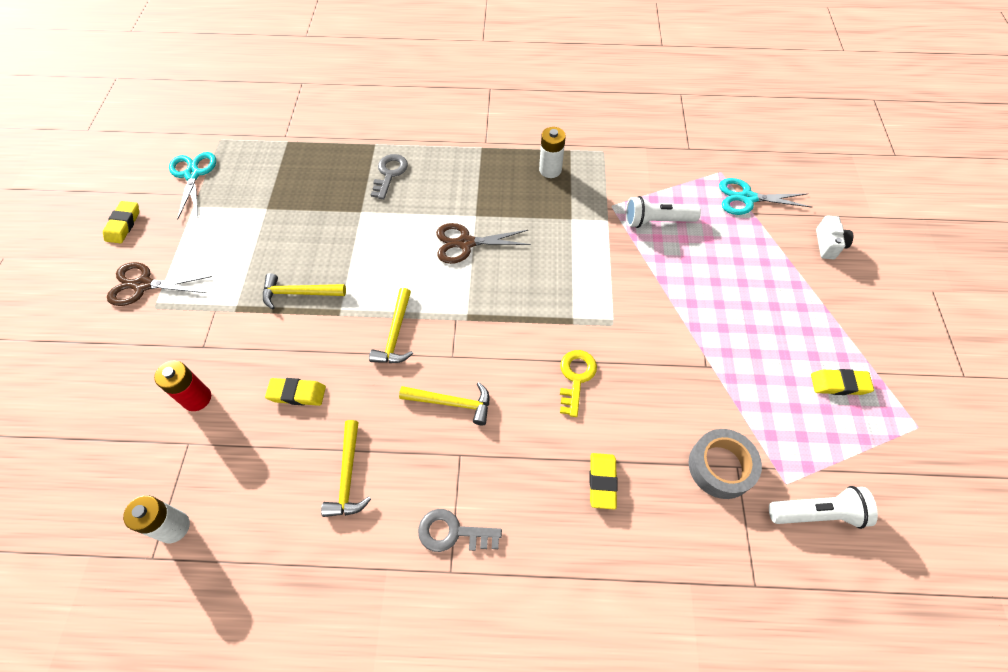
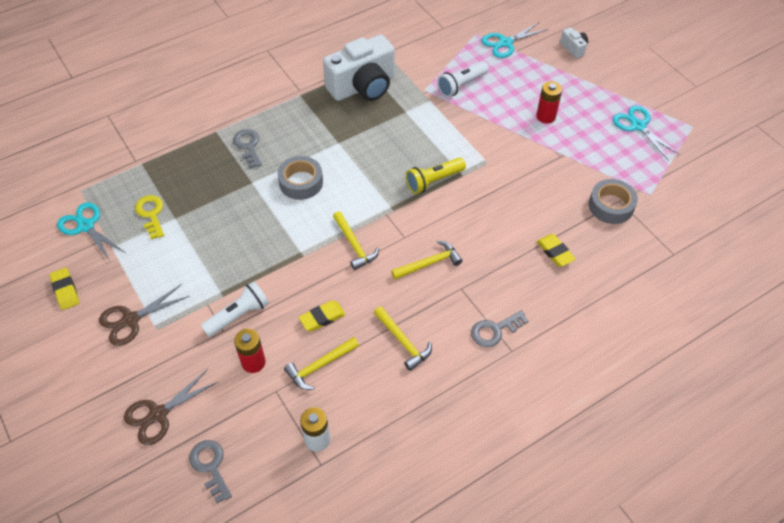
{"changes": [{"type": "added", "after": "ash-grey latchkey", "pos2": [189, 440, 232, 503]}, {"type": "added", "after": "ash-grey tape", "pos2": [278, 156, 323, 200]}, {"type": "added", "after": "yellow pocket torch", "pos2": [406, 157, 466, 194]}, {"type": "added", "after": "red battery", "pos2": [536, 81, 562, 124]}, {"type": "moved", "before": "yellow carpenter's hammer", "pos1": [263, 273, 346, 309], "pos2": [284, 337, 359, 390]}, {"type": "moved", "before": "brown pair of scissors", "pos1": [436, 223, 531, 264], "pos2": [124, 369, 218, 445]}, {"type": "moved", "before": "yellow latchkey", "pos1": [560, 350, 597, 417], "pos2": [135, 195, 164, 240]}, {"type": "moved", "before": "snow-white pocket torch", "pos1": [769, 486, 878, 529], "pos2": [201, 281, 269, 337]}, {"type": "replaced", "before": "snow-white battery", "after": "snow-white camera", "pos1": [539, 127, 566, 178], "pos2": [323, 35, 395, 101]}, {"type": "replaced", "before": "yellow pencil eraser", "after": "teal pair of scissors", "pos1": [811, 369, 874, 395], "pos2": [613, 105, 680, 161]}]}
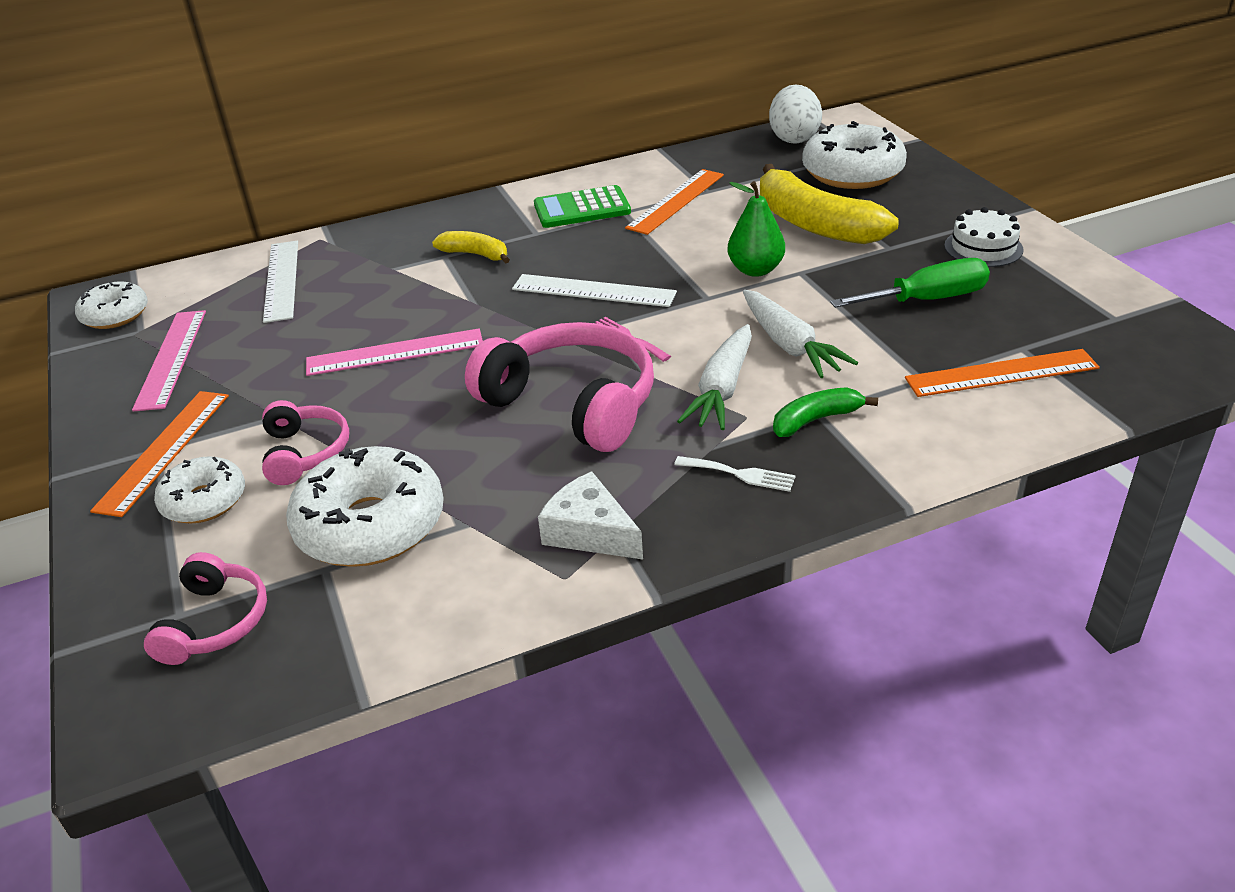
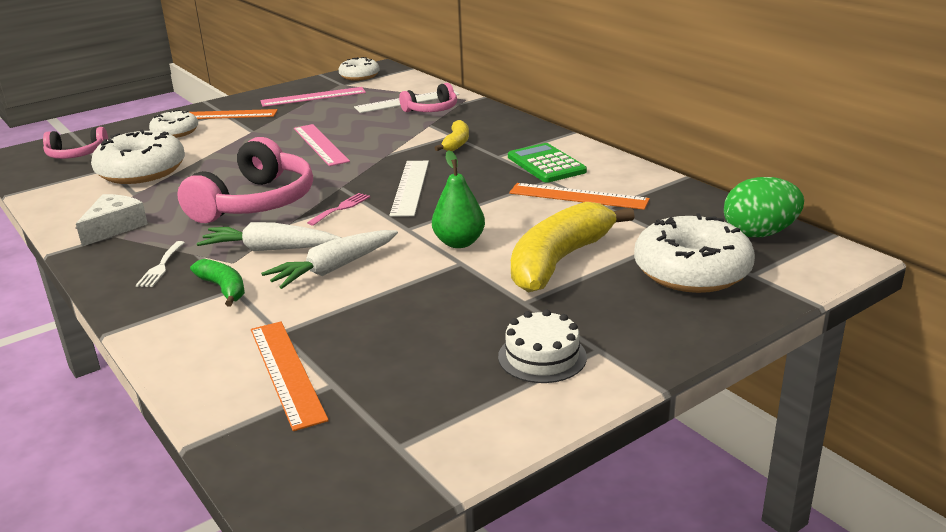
{"changes": [{"type": "removed", "before": "leaf-green flat screwdriver", "pos1": [830, 258, 990, 308]}, {"type": "moved", "before": "pink headphones", "pos1": [262, 400, 349, 485], "pos2": [399, 83, 457, 112]}, {"type": "recoloured", "before": "snow-white egg", "after": "leaf-green egg", "pos1": [769, 84, 822, 144], "pos2": [724, 177, 804, 237]}]}
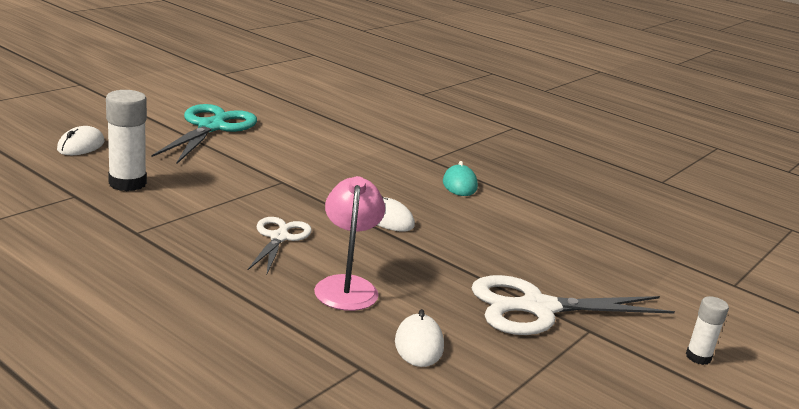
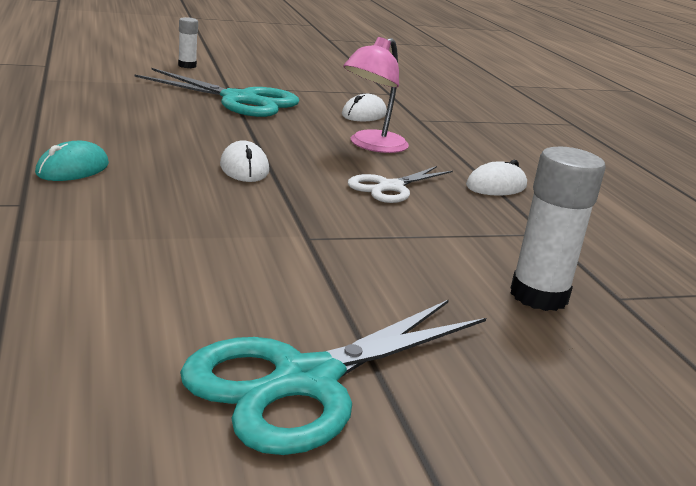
{"changes": [{"type": "moved", "before": "snow-white computer mouse", "pos1": [57, 126, 105, 155], "pos2": [466, 160, 527, 196]}, {"type": "recoloured", "before": "snow-white pair of scissors", "after": "teal pair of scissors", "pos1": [472, 275, 675, 335], "pos2": [134, 68, 299, 117]}]}
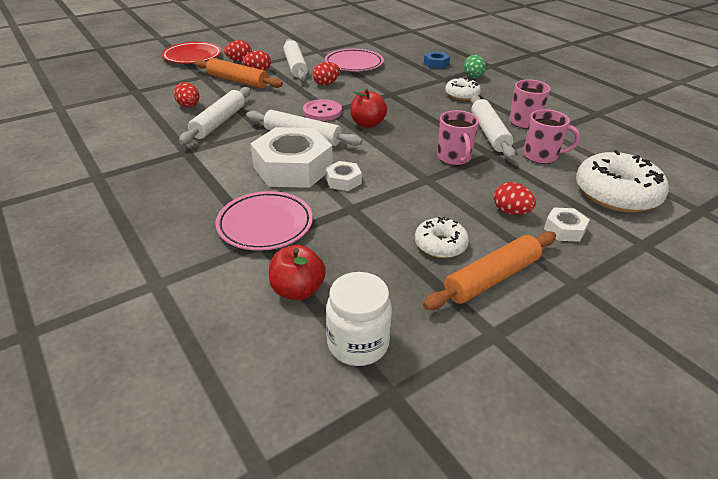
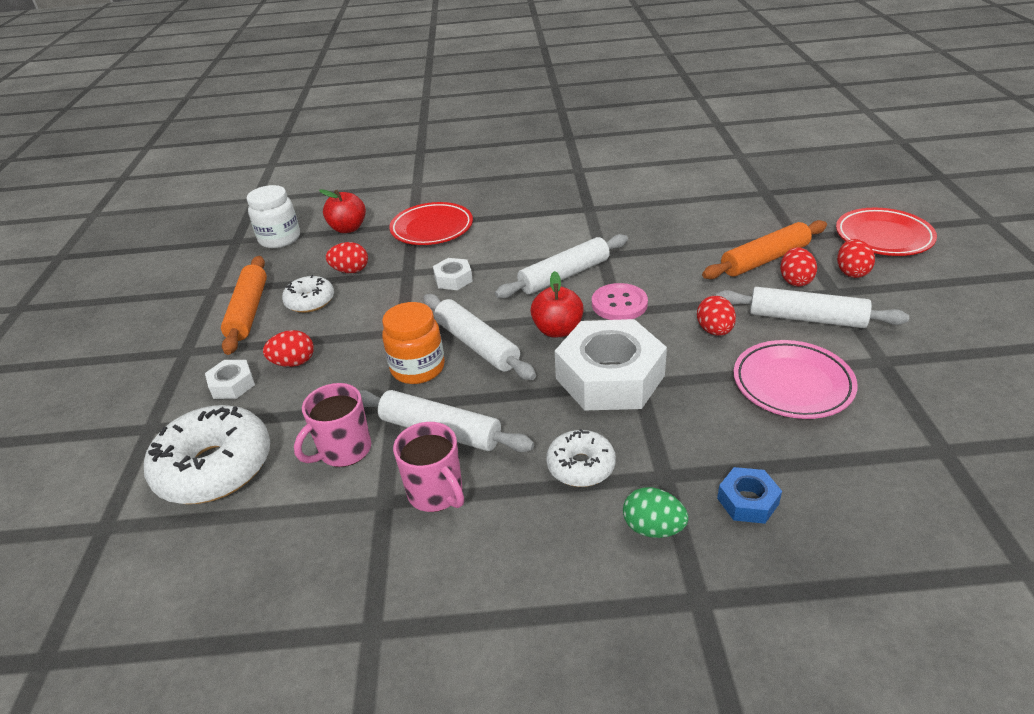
{"changes": [{"type": "moved", "before": "red egg", "pos1": [174, 82, 199, 108], "pos2": [326, 242, 368, 273]}, {"type": "moved", "before": "snow-white pastry roller", "pos1": [179, 87, 251, 144], "pos2": [423, 294, 536, 380]}, {"type": "moved", "before": "snow-white hex nut", "pos1": [250, 127, 333, 188], "pos2": [555, 319, 667, 410]}, {"type": "replaced", "before": "pink mug", "after": "orange preserve jar", "pos1": [437, 110, 479, 165], "pos2": [382, 302, 445, 384]}, {"type": "recoloured", "before": "pink dinner plate", "after": "red dinner plate", "pos1": [215, 191, 313, 251], "pos2": [389, 202, 473, 245]}]}
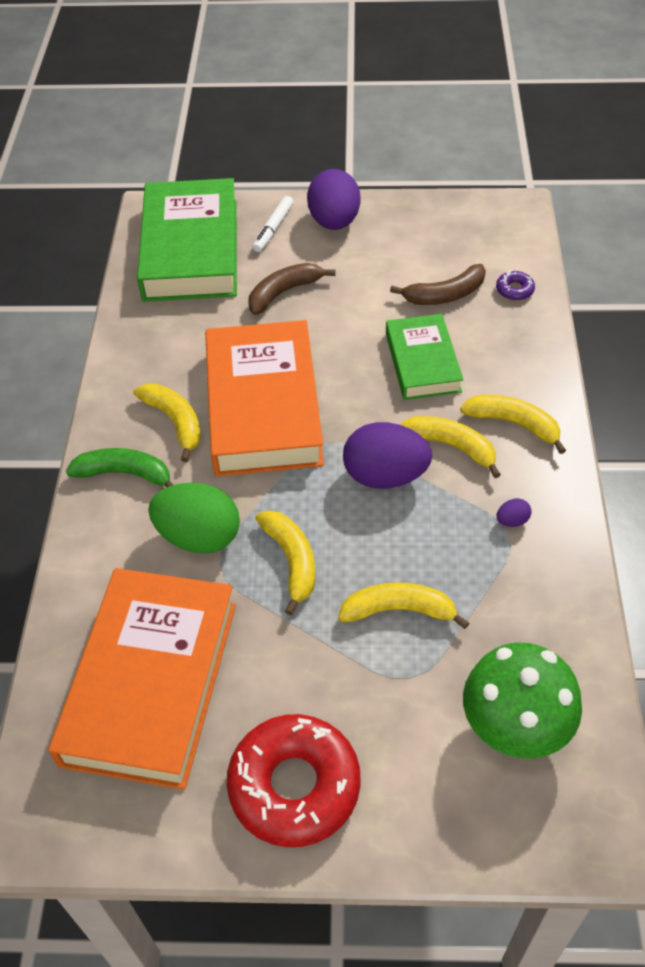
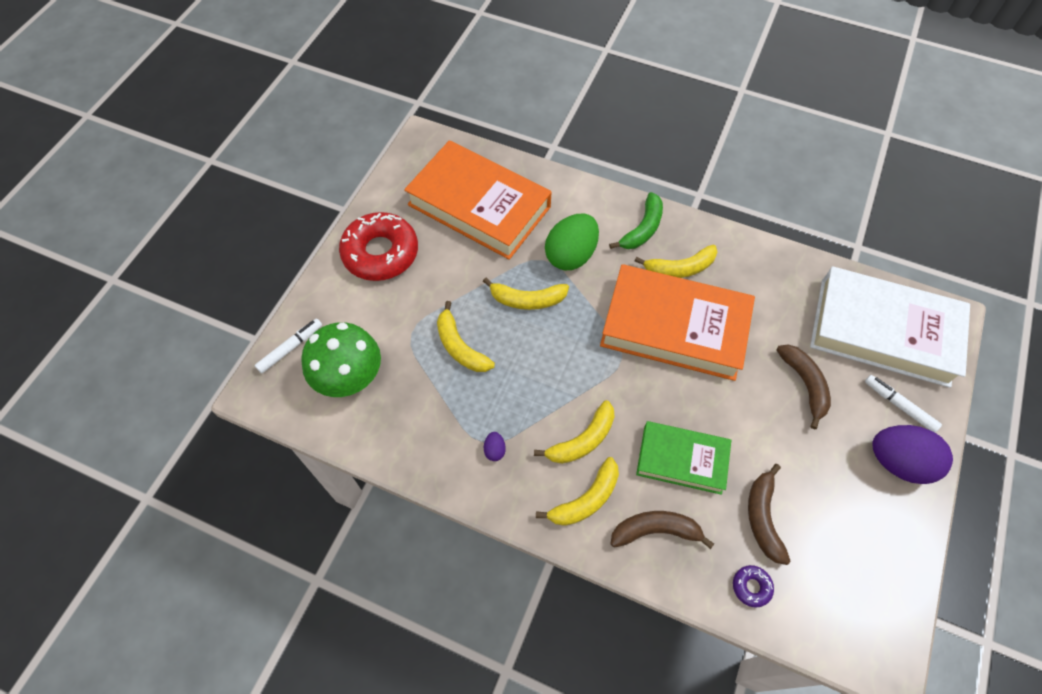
{"changes": [{"type": "removed", "before": "violet egg", "pos1": [343, 422, 432, 489]}, {"type": "added", "after": "snow-white felt pen", "pos2": [255, 318, 322, 373]}, {"type": "added", "after": "brown toy banana", "pos2": [611, 511, 714, 549]}, {"type": "recoloured", "before": "leaf-green hardback", "after": "snow-white hardback", "pos1": [137, 178, 237, 302], "pos2": [810, 266, 970, 388]}, {"type": "turned", "before": "yellow toy banana", "pos1": [338, 582, 469, 629], "pos2": [437, 301, 495, 372], "turn": 120}]}
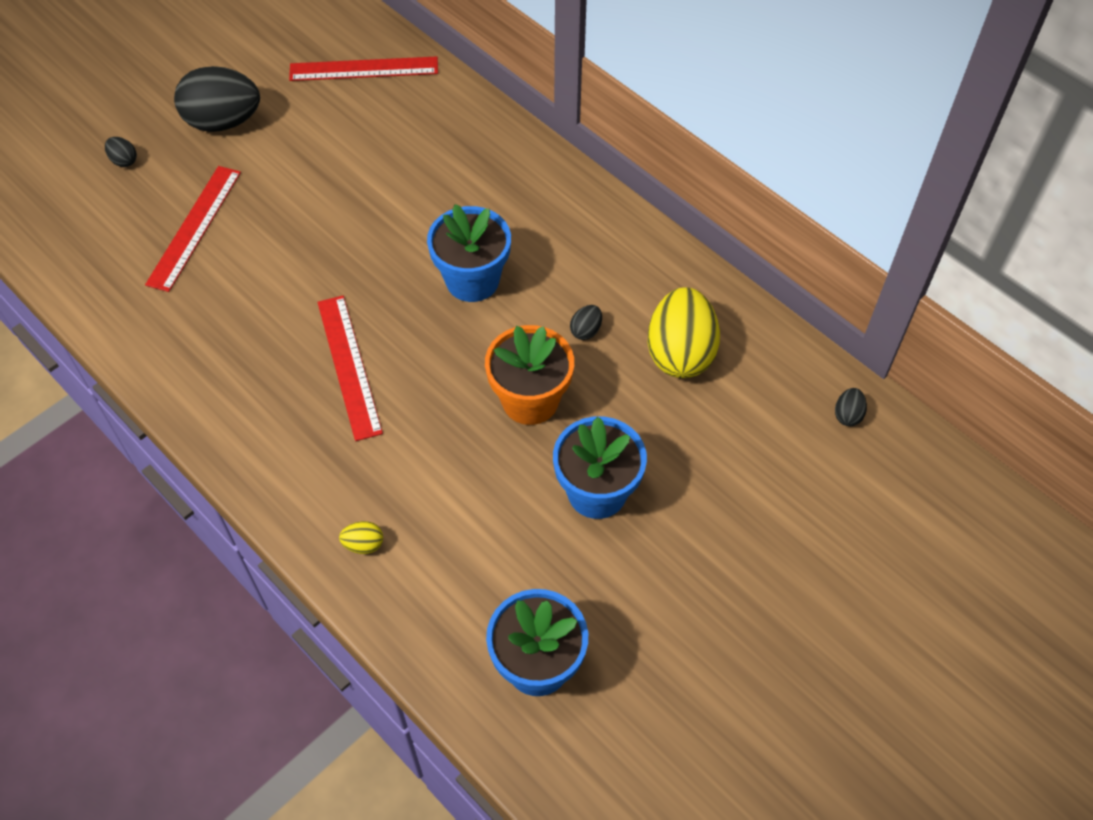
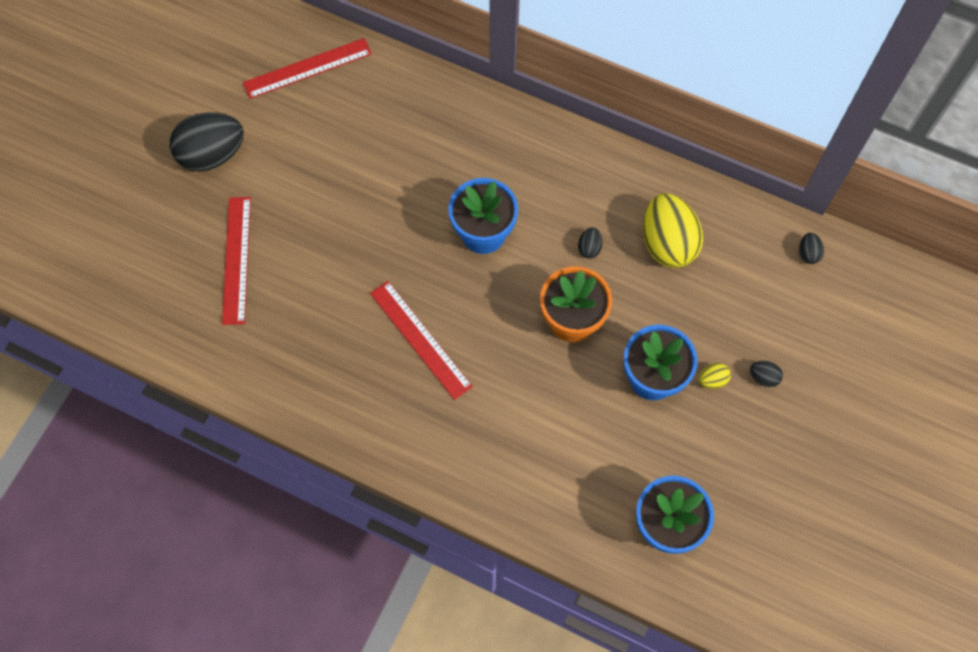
{"changes": [{"type": "moved", "before": "jet-black egg", "pos1": [105, 137, 137, 167], "pos2": [750, 361, 783, 387]}, {"type": "moved", "before": "yellow egg", "pos1": [339, 521, 383, 554], "pos2": [699, 363, 731, 389]}]}
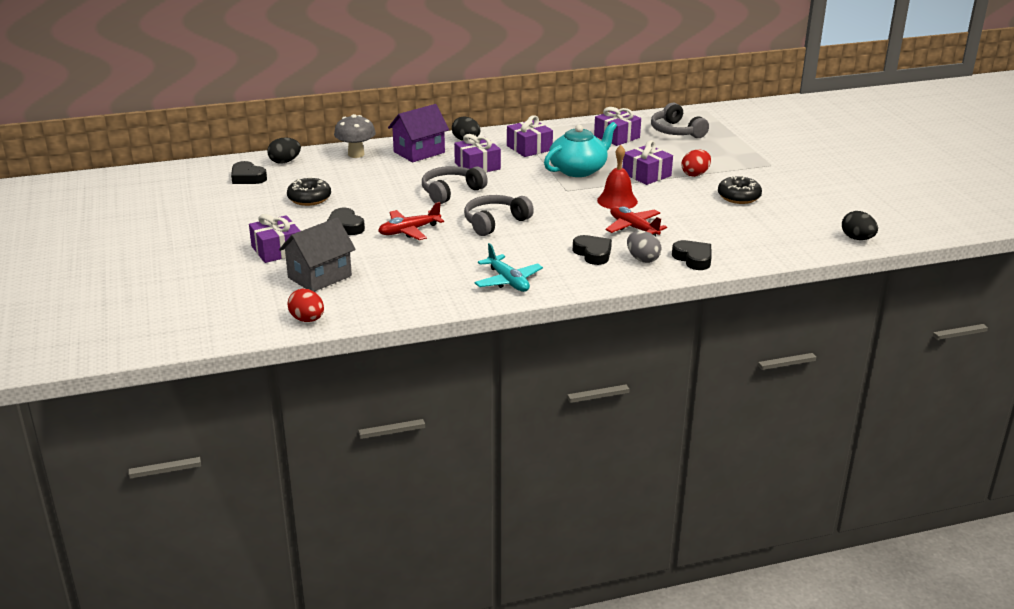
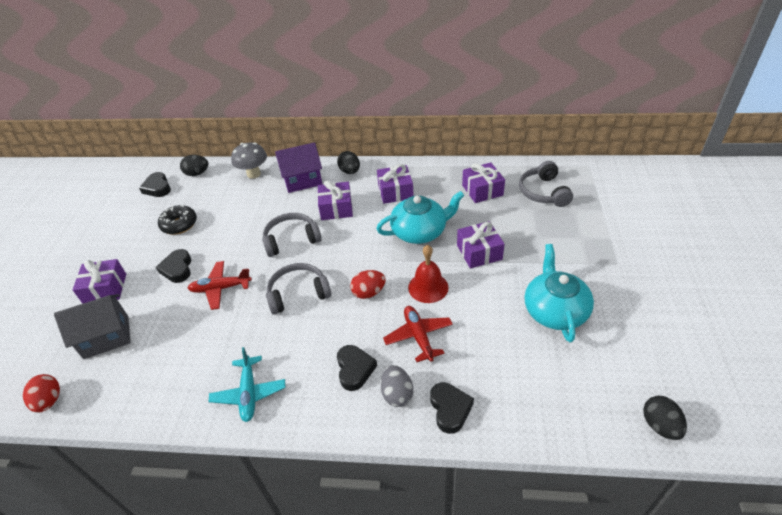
{"changes": [{"type": "moved", "before": "red egg", "pos1": [681, 149, 711, 177], "pos2": [350, 270, 386, 299]}, {"type": "replaced", "before": "jet-black glazed donut", "after": "teal tea pot", "pos1": [718, 175, 762, 204], "pos2": [525, 244, 594, 342]}]}
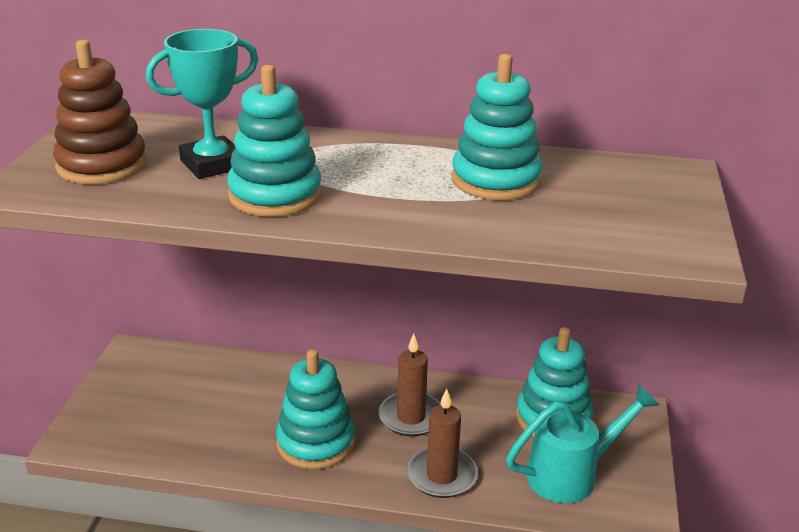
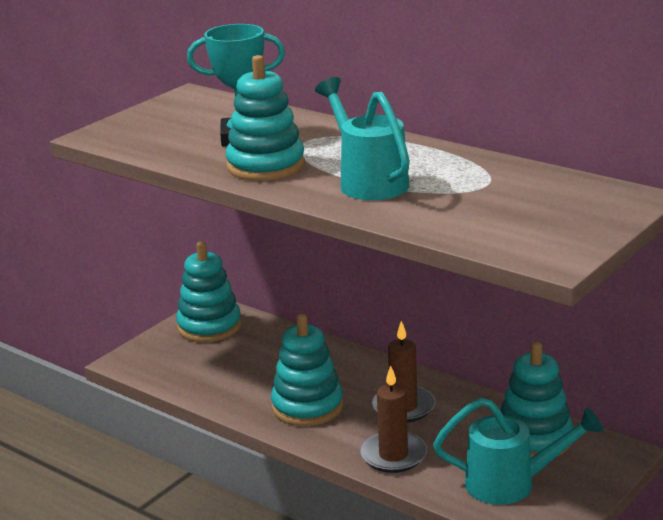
{"changes": [{"type": "removed", "before": "brown ring stacker", "pos1": [53, 40, 147, 184]}, {"type": "added", "after": "teal sprinkling can", "pos2": [315, 77, 410, 200]}, {"type": "moved", "before": "teal ring stacker", "pos1": [452, 54, 543, 200], "pos2": [176, 241, 241, 342]}]}
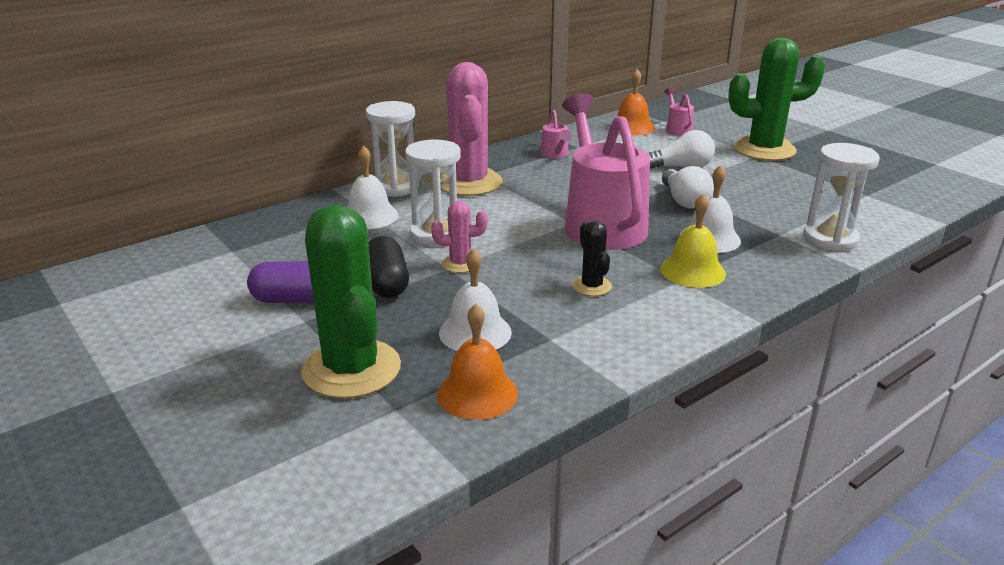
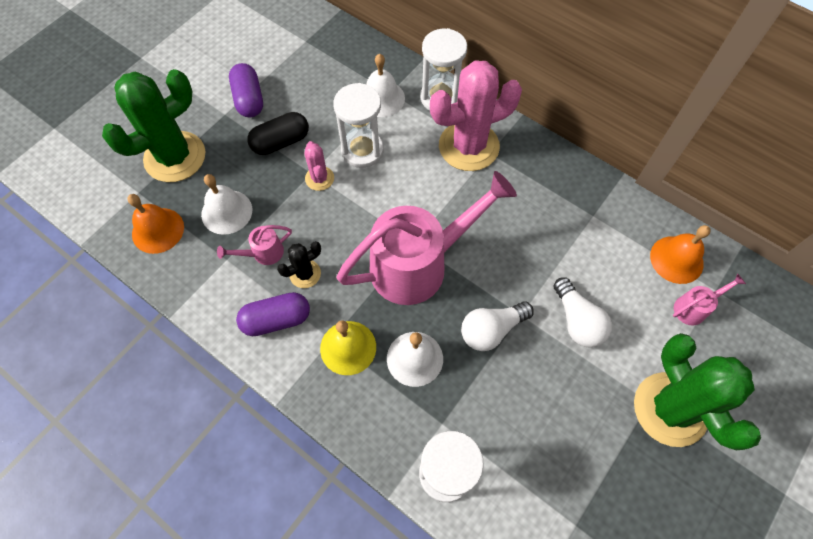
{"changes": [{"type": "added", "after": "violet pill", "pos2": [236, 292, 310, 336]}, {"type": "moved", "before": "pink sprinkling can", "pos1": [540, 110, 571, 158], "pos2": [217, 225, 292, 265]}]}
